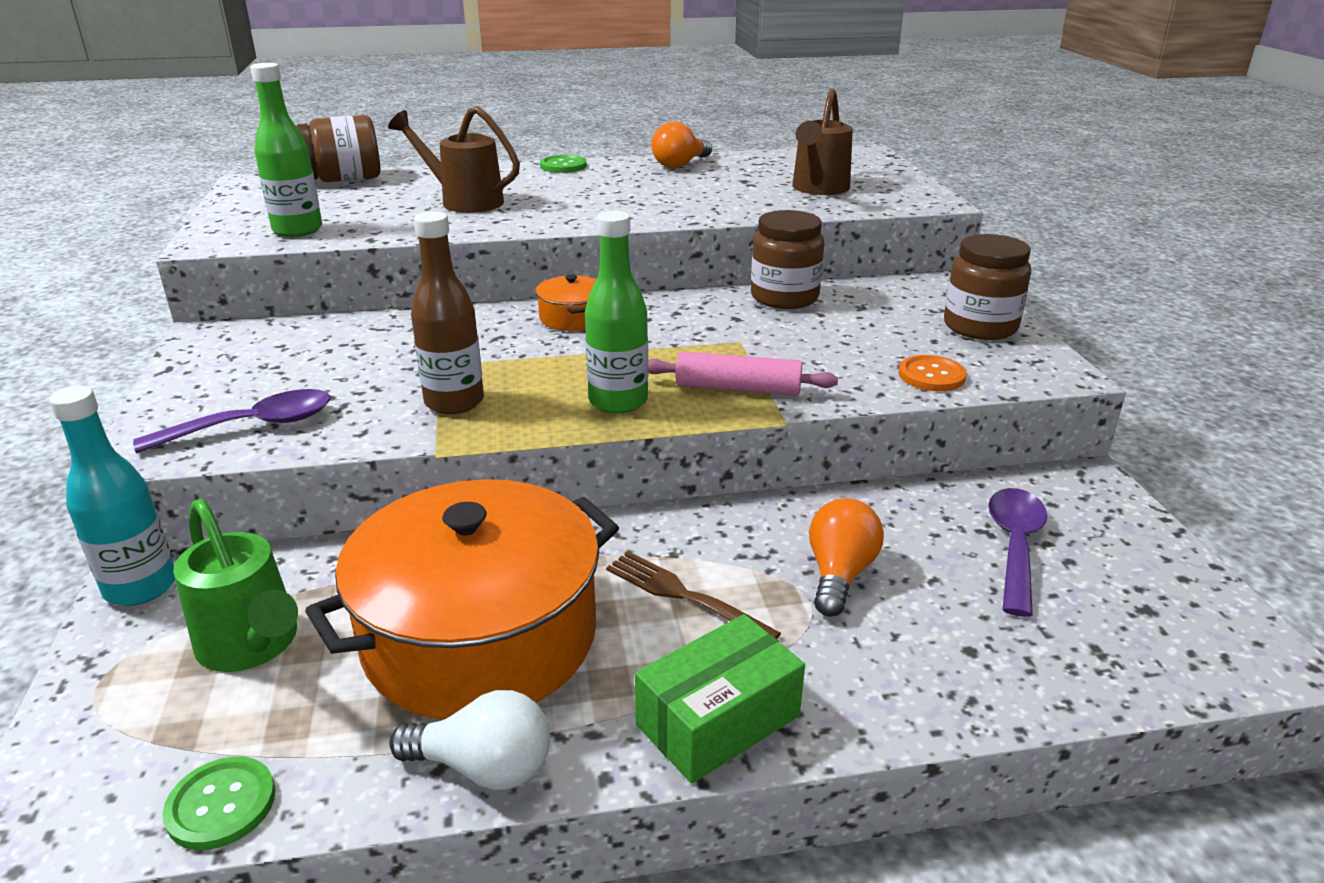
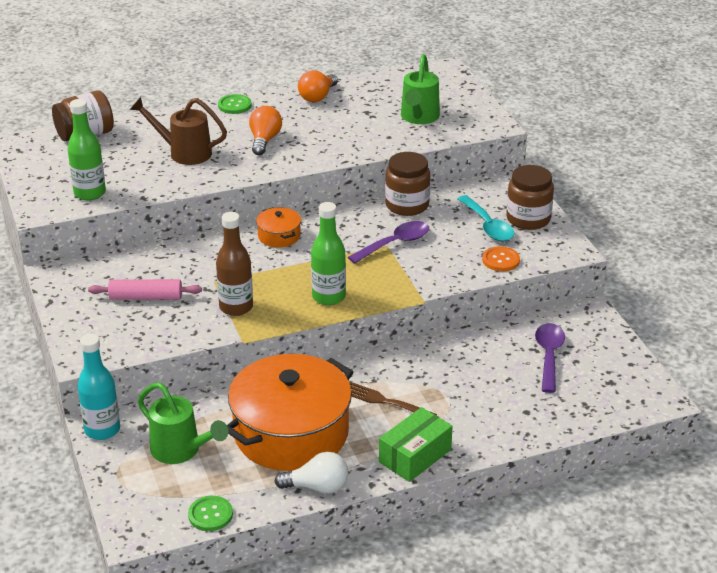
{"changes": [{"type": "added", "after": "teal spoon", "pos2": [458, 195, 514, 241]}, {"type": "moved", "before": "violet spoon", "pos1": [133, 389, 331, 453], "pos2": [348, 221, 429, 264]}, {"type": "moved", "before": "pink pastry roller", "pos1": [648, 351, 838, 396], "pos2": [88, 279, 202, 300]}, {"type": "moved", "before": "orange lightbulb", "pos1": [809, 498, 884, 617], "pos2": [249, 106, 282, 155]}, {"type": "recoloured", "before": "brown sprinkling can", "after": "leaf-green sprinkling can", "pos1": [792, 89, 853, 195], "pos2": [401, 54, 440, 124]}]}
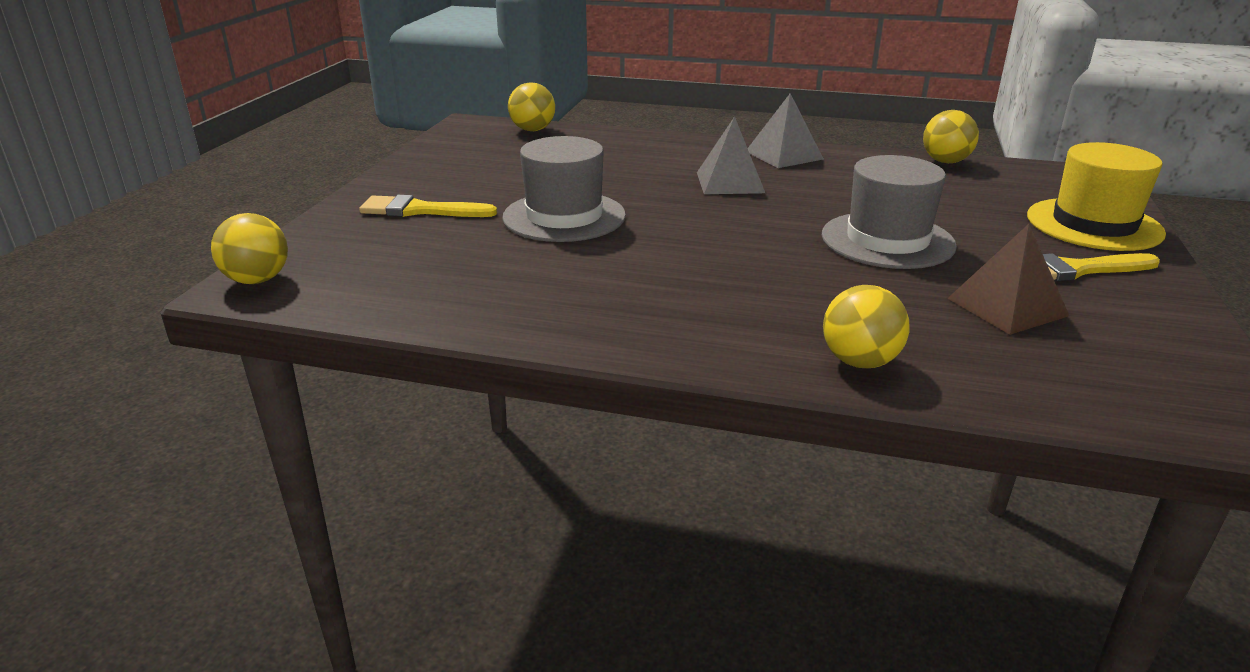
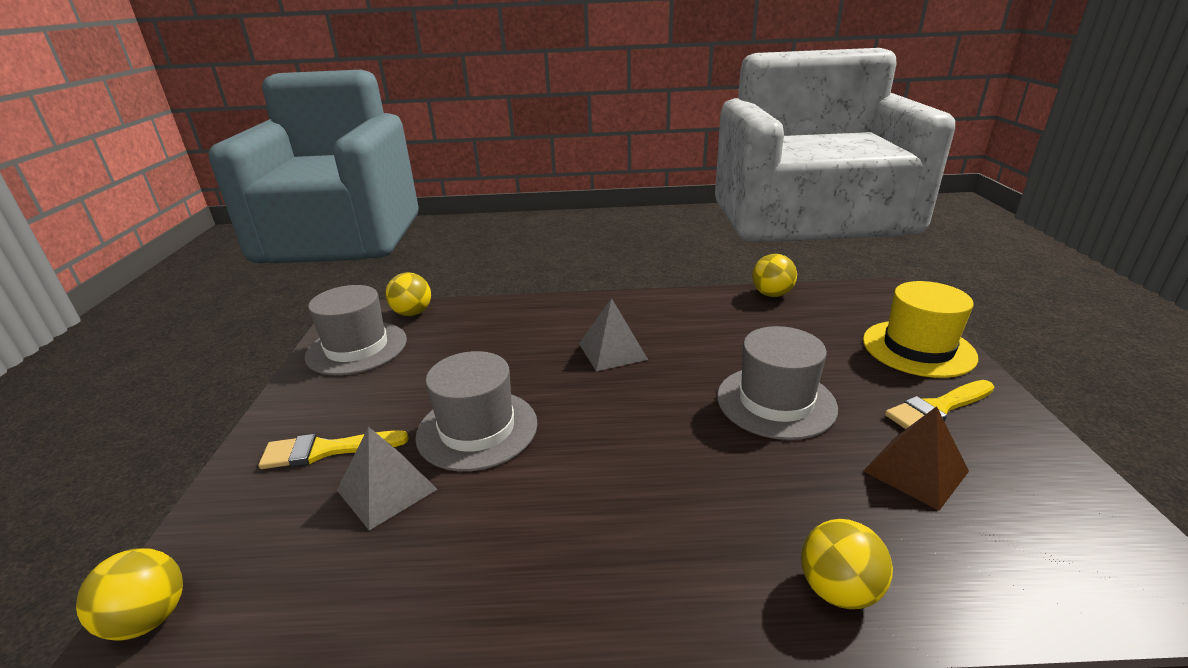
{"changes": [{"type": "added", "after": "ash-grey hat", "pos2": [305, 285, 407, 375]}, {"type": "moved", "before": "ash-grey pyramid shape", "pos1": [748, 93, 824, 168], "pos2": [337, 427, 438, 531]}]}
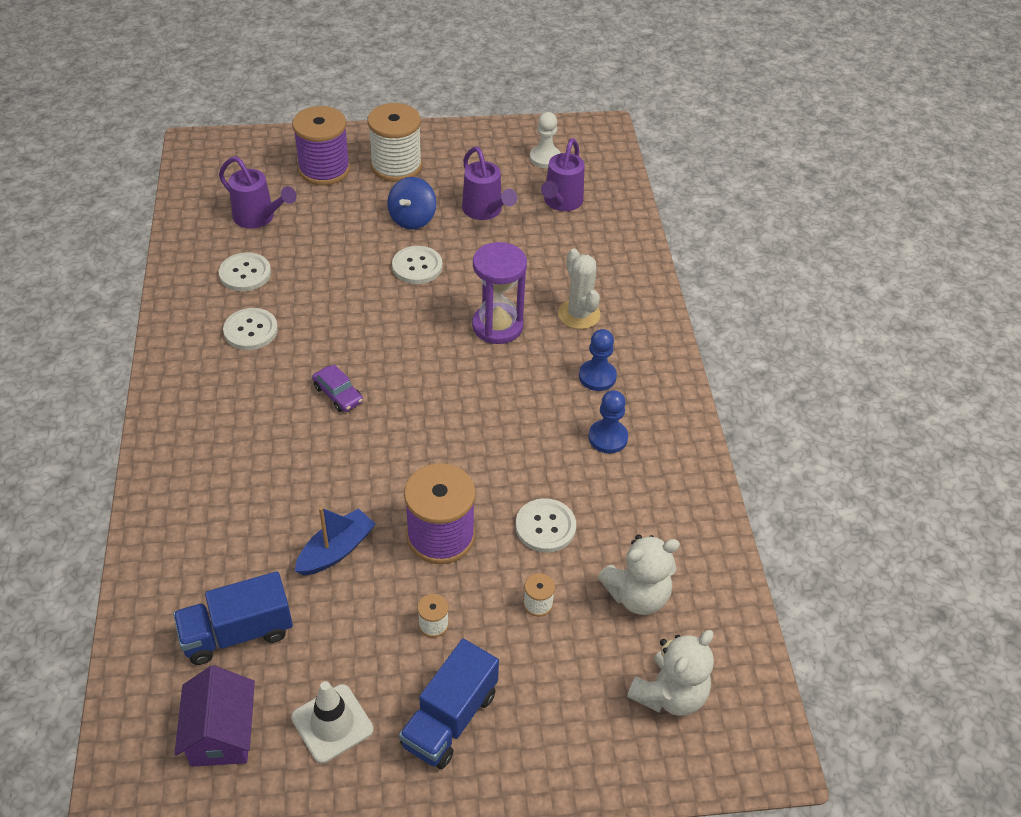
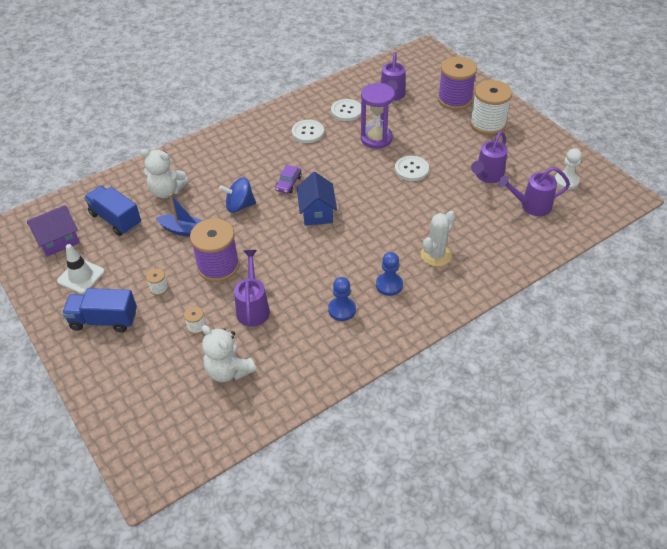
{"changes": [{"type": "added", "after": "cobalt toy house", "pos2": [297, 172, 337, 226]}, {"type": "moved", "before": "cobalt toy top", "pos1": [387, 177, 436, 230], "pos2": [219, 177, 256, 213]}, {"type": "moved", "before": "violet sandglass", "pos1": [472, 242, 527, 344], "pos2": [361, 83, 395, 149]}, {"type": "moved", "before": "snow-white teddy", "pos1": [627, 630, 714, 716], "pos2": [140, 149, 189, 198]}, {"type": "replaced", "before": "snow-white button", "after": "violet sprinkling can", "pos1": [515, 498, 576, 553], "pos2": [234, 250, 270, 327]}]}
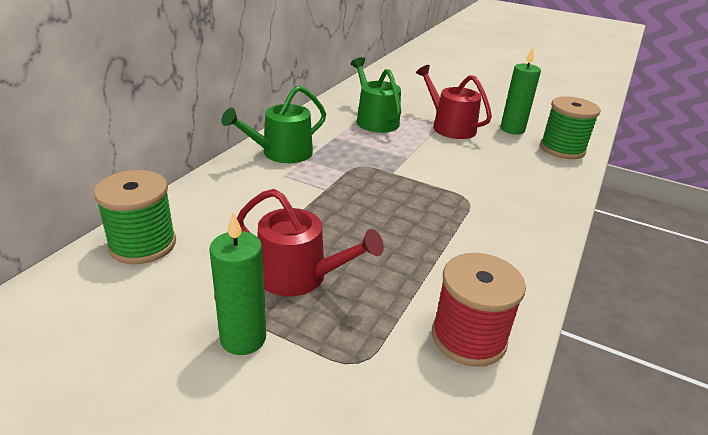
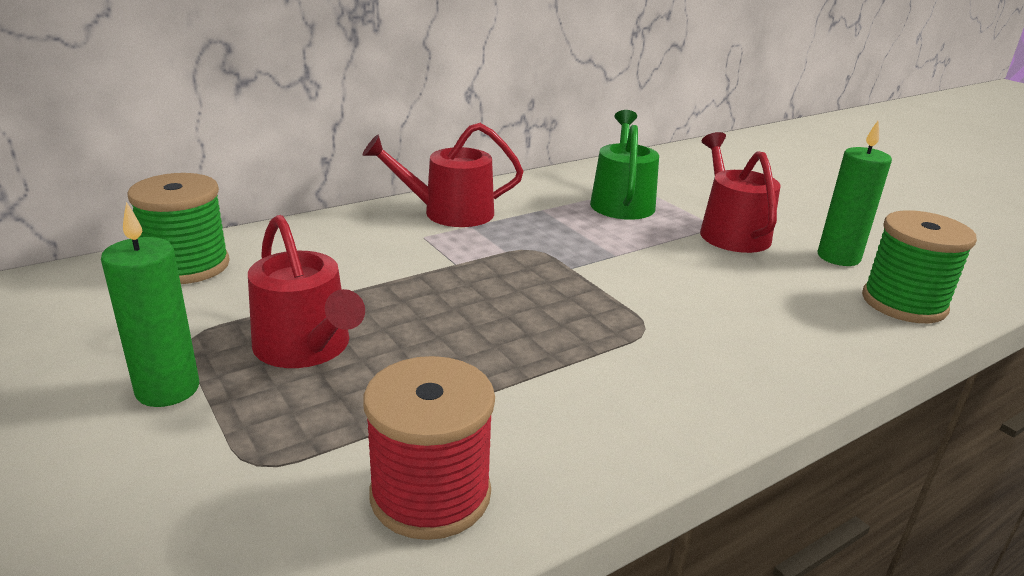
{"changes": [{"type": "recoloured", "before": "leaf-green sprinkling can", "after": "red sprinkling can", "pos1": [221, 86, 326, 163], "pos2": [362, 123, 524, 227]}]}
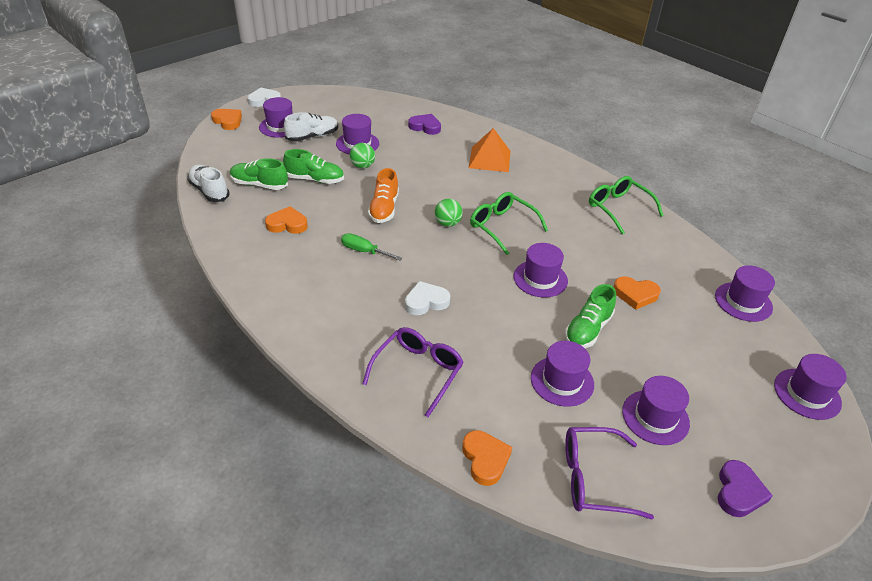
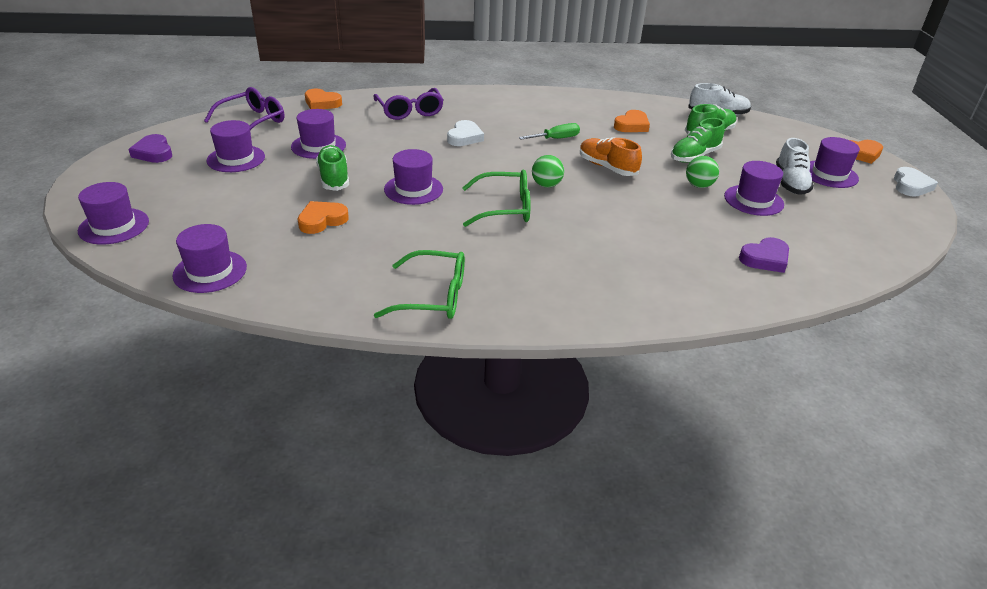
{"changes": [{"type": "removed", "before": "orange pyramid shape", "pos1": [469, 128, 511, 172]}]}
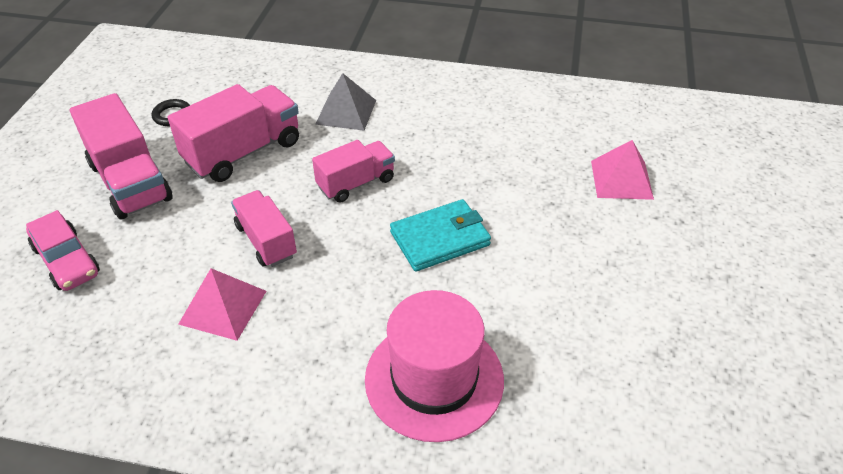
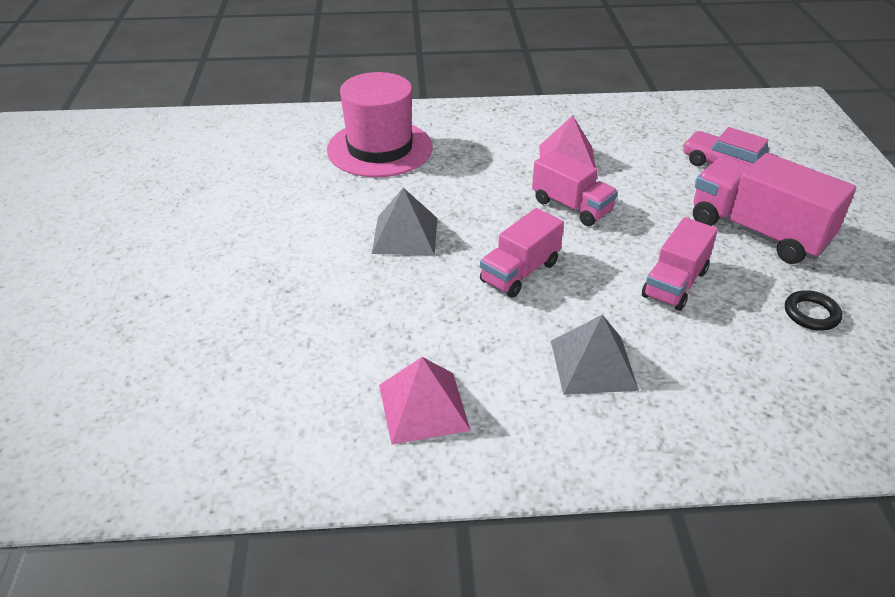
{"changes": [{"type": "moved", "before": "pink pyramid shape", "pos1": [591, 140, 654, 200], "pos2": [379, 357, 471, 445]}, {"type": "replaced", "before": "teal card wallet", "after": "ash-grey pyramid shape", "pos1": [390, 199, 491, 272], "pos2": [372, 188, 437, 255]}, {"type": "resized", "before": "pink toy truck", "pos1": [168, 84, 299, 182], "pos2": [642, 217, 718, 311], "scale": 0.63}]}
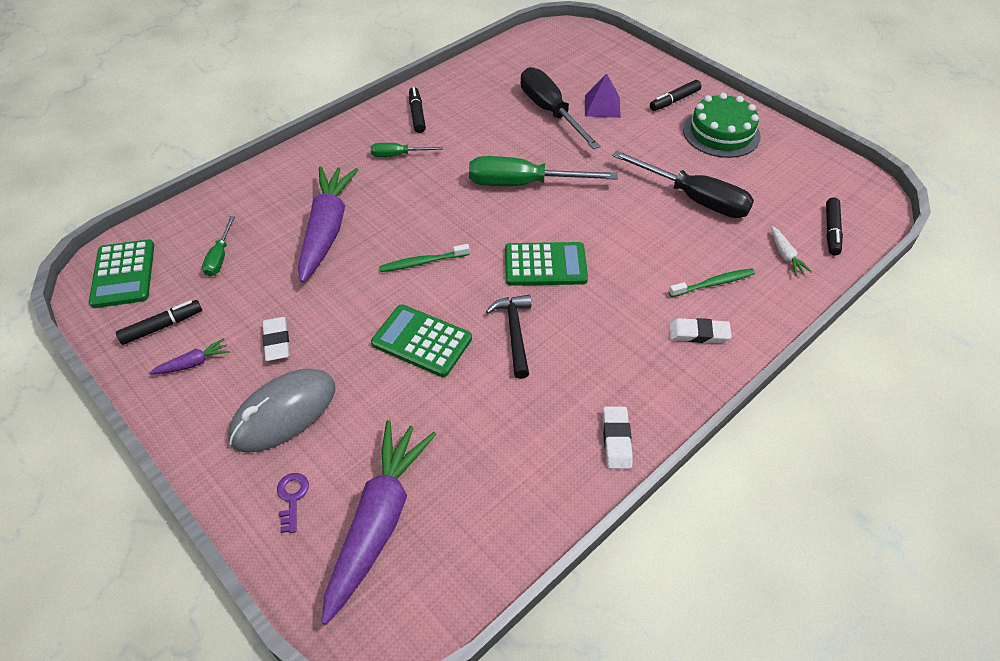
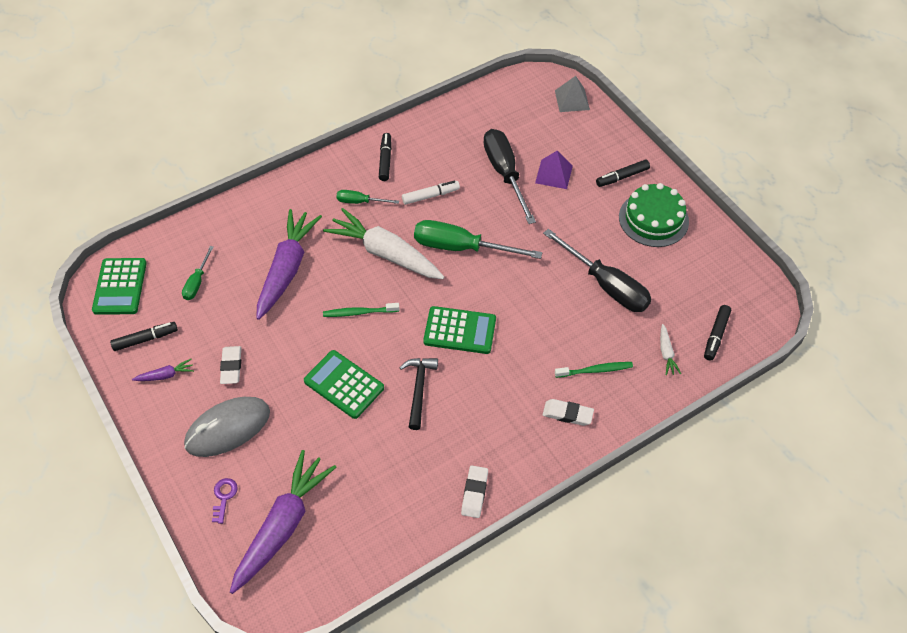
{"changes": [{"type": "added", "after": "snow-white toy carrot", "pos2": [323, 208, 444, 279]}, {"type": "added", "after": "snow-white felt pen", "pos2": [402, 181, 460, 205]}, {"type": "added", "after": "ash-grey pyramid shape", "pos2": [555, 76, 590, 112]}]}
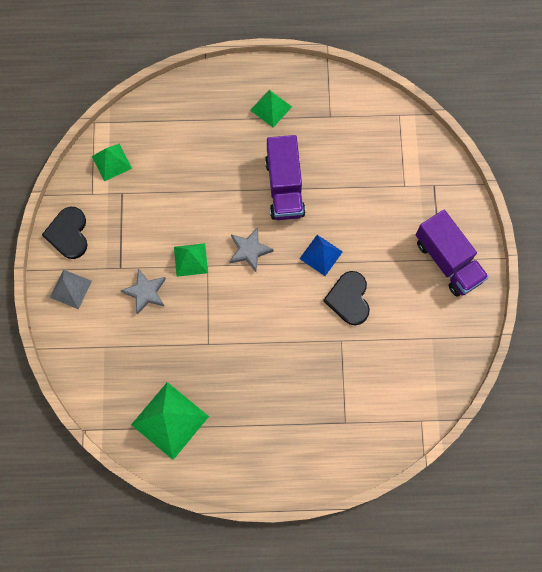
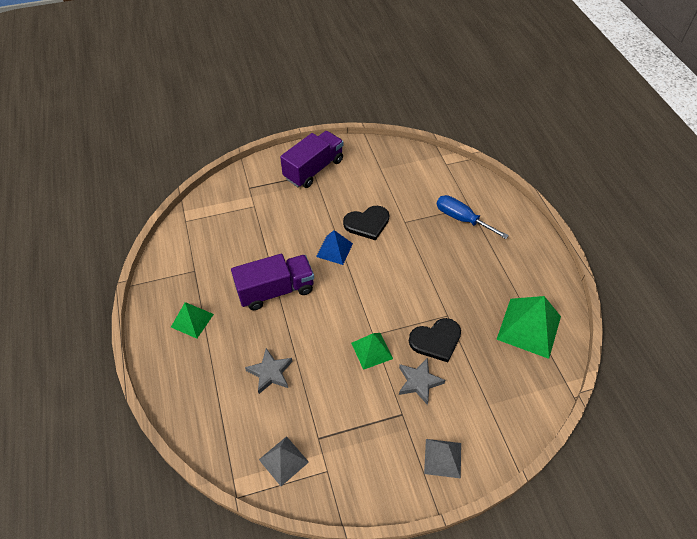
{"changes": [{"type": "added", "after": "cobalt flat screwdriver", "pos2": [437, 195, 509, 239]}, {"type": "moved", "before": "jet-black heart shape", "pos1": [42, 207, 88, 259], "pos2": [409, 318, 461, 362]}, {"type": "moved", "before": "ash-grey five-pointed star", "pos1": [230, 227, 274, 272], "pos2": [245, 348, 293, 394]}, {"type": "recoloured", "before": "leaf-green pyramid shape", "after": "ash-grey pyramid shape", "pos1": [92, 144, 132, 181], "pos2": [259, 436, 309, 486]}]}
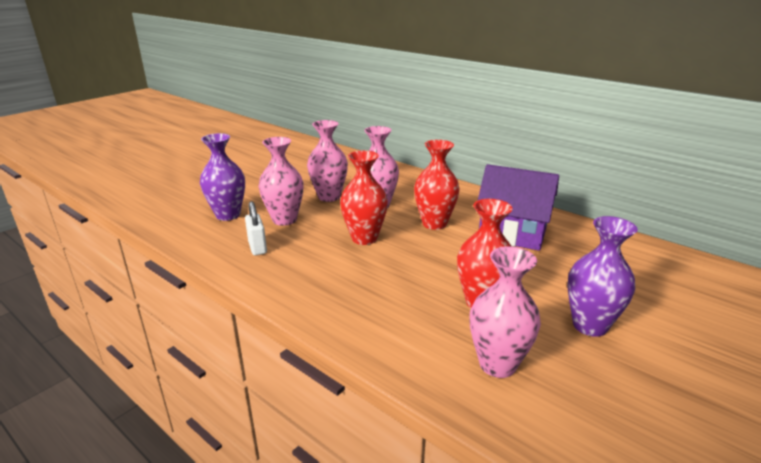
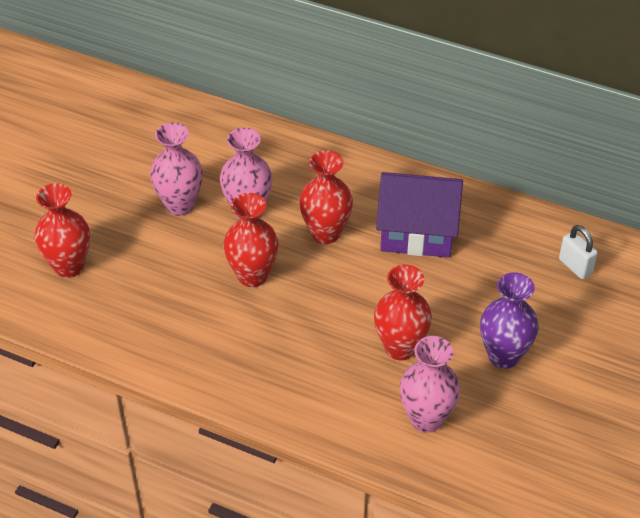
{"changes": [{"type": "removed", "before": "pink tall vase", "pos1": [258, 137, 304, 226]}, {"type": "moved", "before": "snow-white small lock", "pos1": [245, 201, 267, 255], "pos2": [559, 225, 598, 279]}, {"type": "recoloured", "before": "violet tall vase", "after": "red tall vase", "pos1": [200, 133, 245, 221], "pos2": [35, 183, 90, 278]}]}
